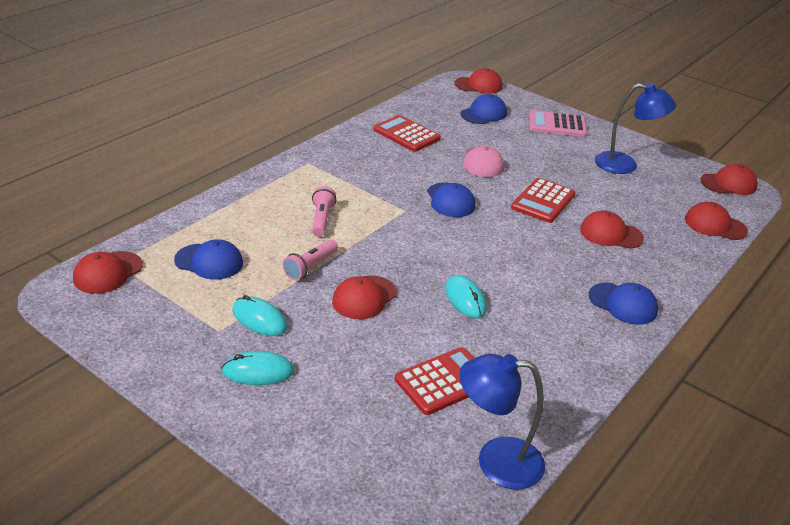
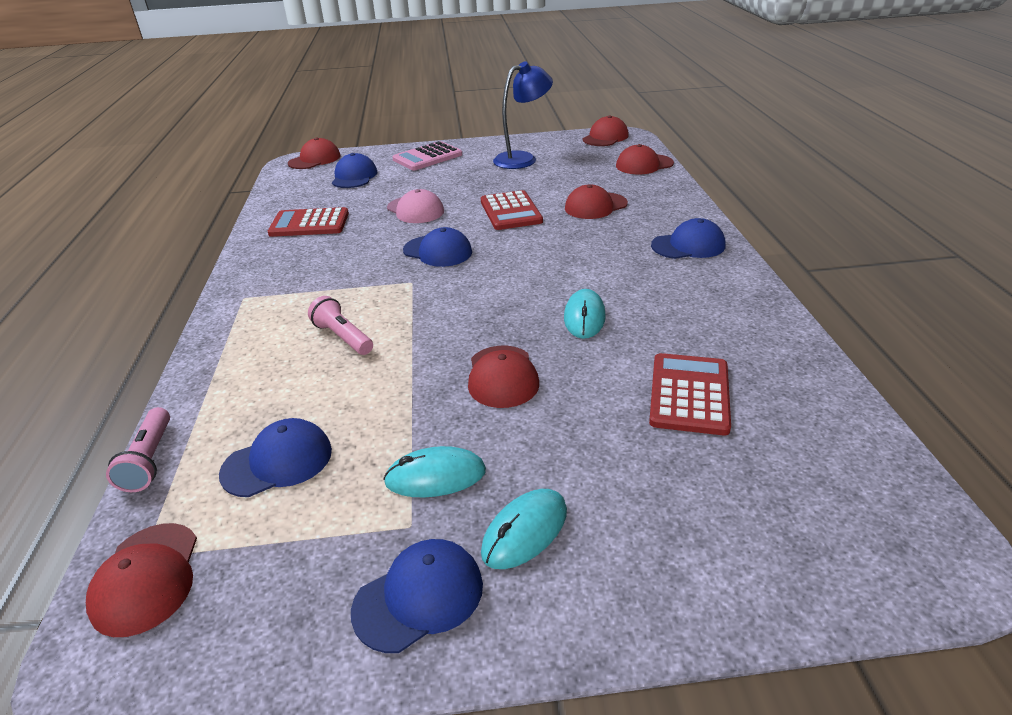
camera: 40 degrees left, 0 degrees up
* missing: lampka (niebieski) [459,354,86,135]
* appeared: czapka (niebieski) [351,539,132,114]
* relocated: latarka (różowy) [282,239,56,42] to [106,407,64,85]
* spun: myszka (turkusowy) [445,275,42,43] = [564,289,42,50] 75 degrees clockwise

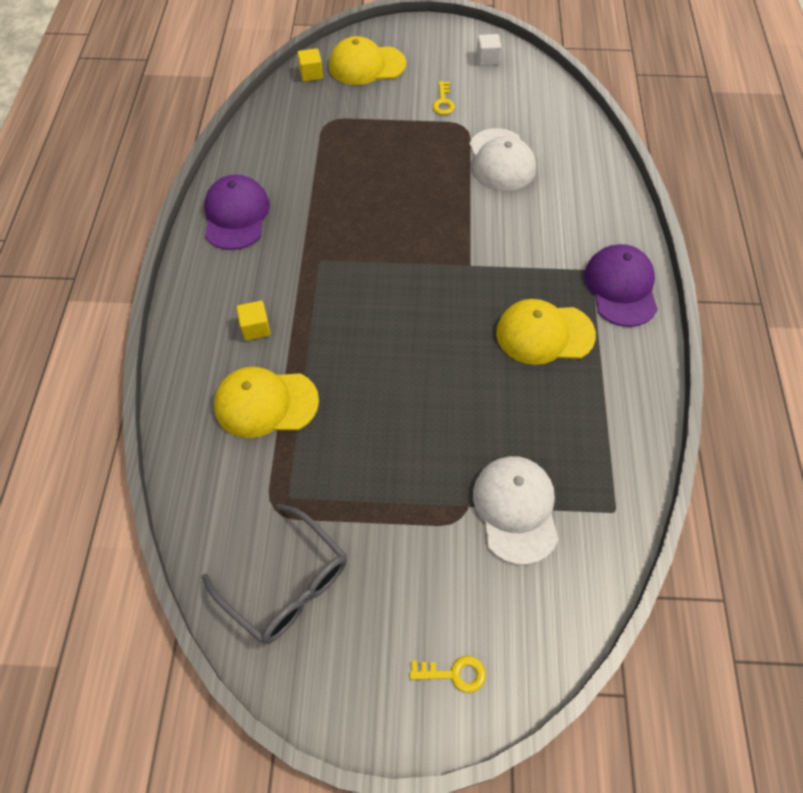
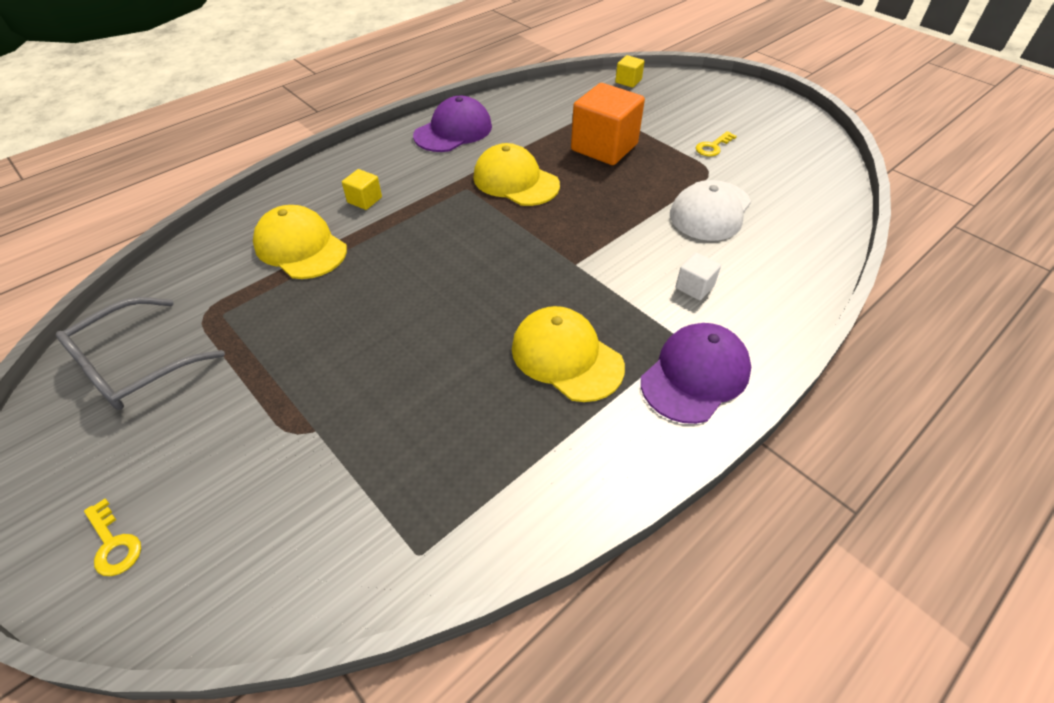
camera: 45 degrees right, 10 degrees down
* missing: czapka (biały) [473,456,85,109]
* appeared: sześcian (pomarańczowy) [571,83,74,82]
* relocated: czapka (żółty) [329,36,77,49] to [473,143,87,63]
* relocated: sześcian (biały) [476,34,25,32] to [675,252,46,49]
* spun: okulary (szary) [202,504,145,140] = [56,297,169,113] 45 degrees clockwise

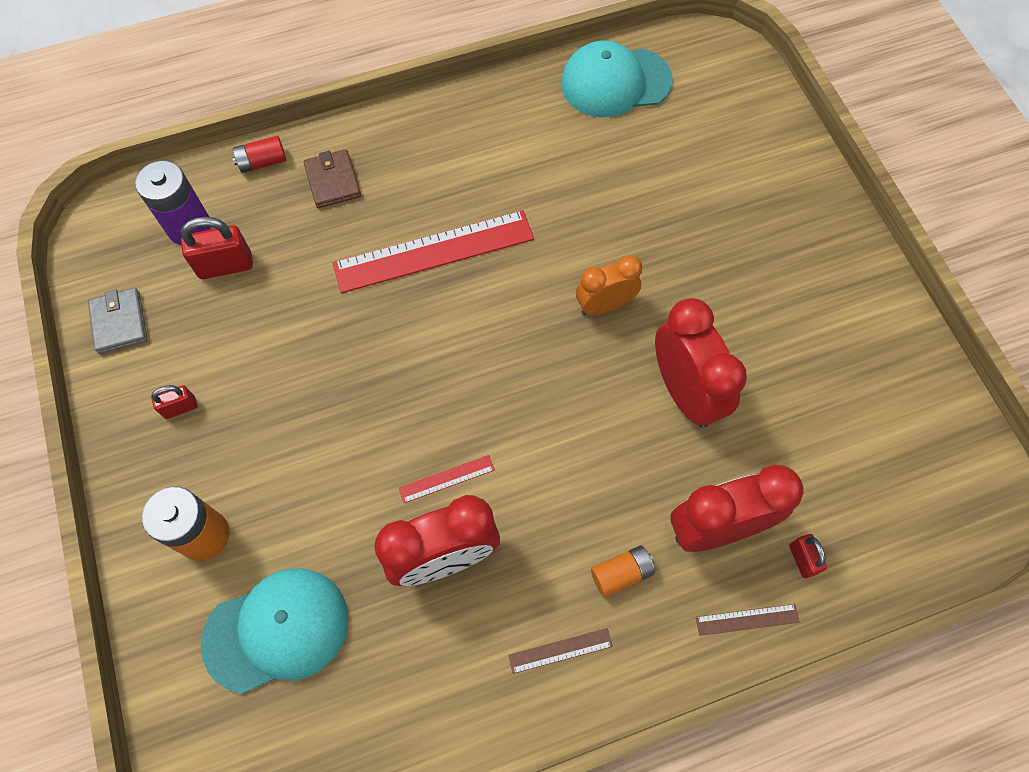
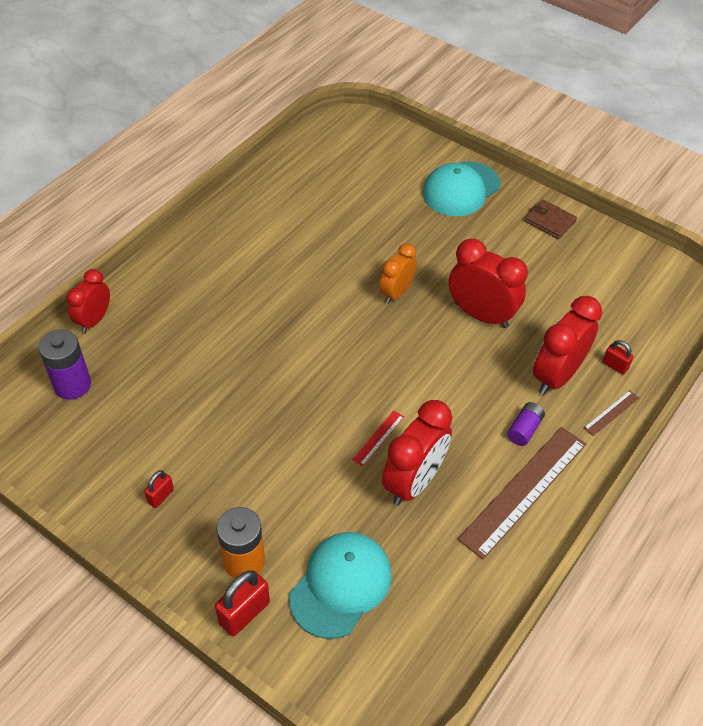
camera: 35 degrees left, 15 degrees down
* missing: portfel (szary) [88,288,59,66]
* missing: linijka (czerwony) [333,210,201,83]
* relocated: kłódka (czerwony) [181,217,72,62] to [215,570,55,66]
* relocated: portfel (brązowy) [304,149,57,59] to [525,200,52,39]
* relocated: czapka (turkusowy) [561,40,112,77] to [422,161,78,55]
* exchanged: bateria (czerwony) [232,136,54,37] to budzik (czerwony) [66,269,44,64]
* colour: bateria (pomarańczowy) [591,546,64,51] to bateria (fioletowy) [507,402,38,44]
* size: linijka (brązowy) [508,628,105,46] = [458,427,128,132] x2.33

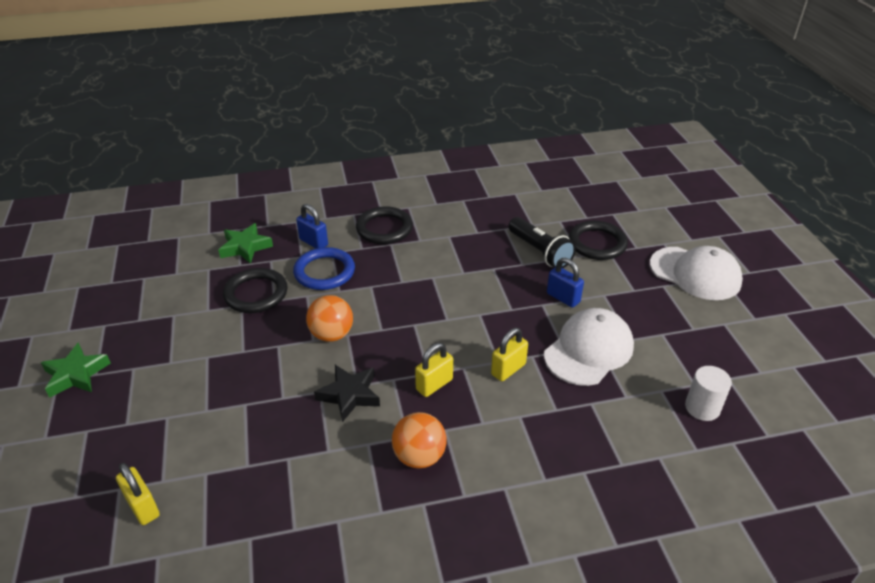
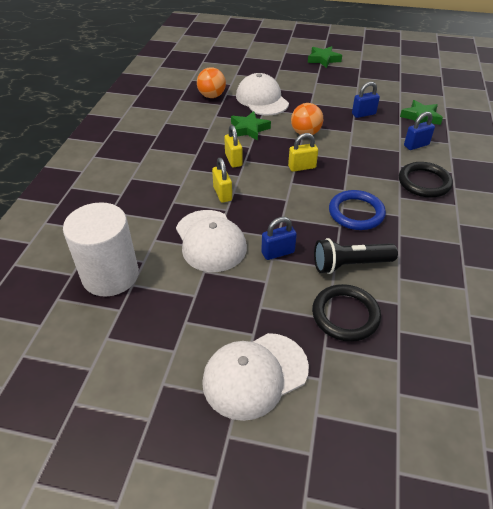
camera: 115 degrees right, 5 degrees up
* appeared: czapka (biały) [236,73,53,42]
* relocated: kłódka (żółty) [116,463,44,62] to [288,133,30,39]
* relocated: pierścień (niebieski) [293,247,62,43] to [329,190,57,40]
* relocated: piłka (pomarańczowy) [392,412,55,56] to [197,67,29,31]
* exchanged: pierścień (czarny) [223,268,65,45] to kłódka (niebieski) [352,82,28,36]
* colour: gwiazda (czarny) [314,365,66,57] to gwiazda (zielony) [231,111,40,30]
* size: walec (biały) [685,366,47,55] = [63,202,76,95] x1.93

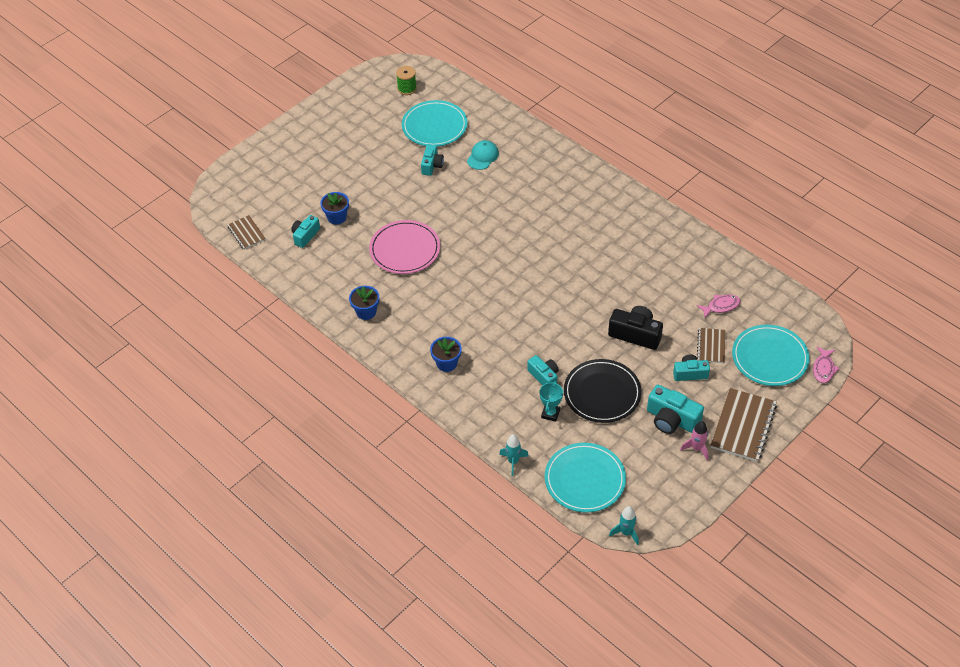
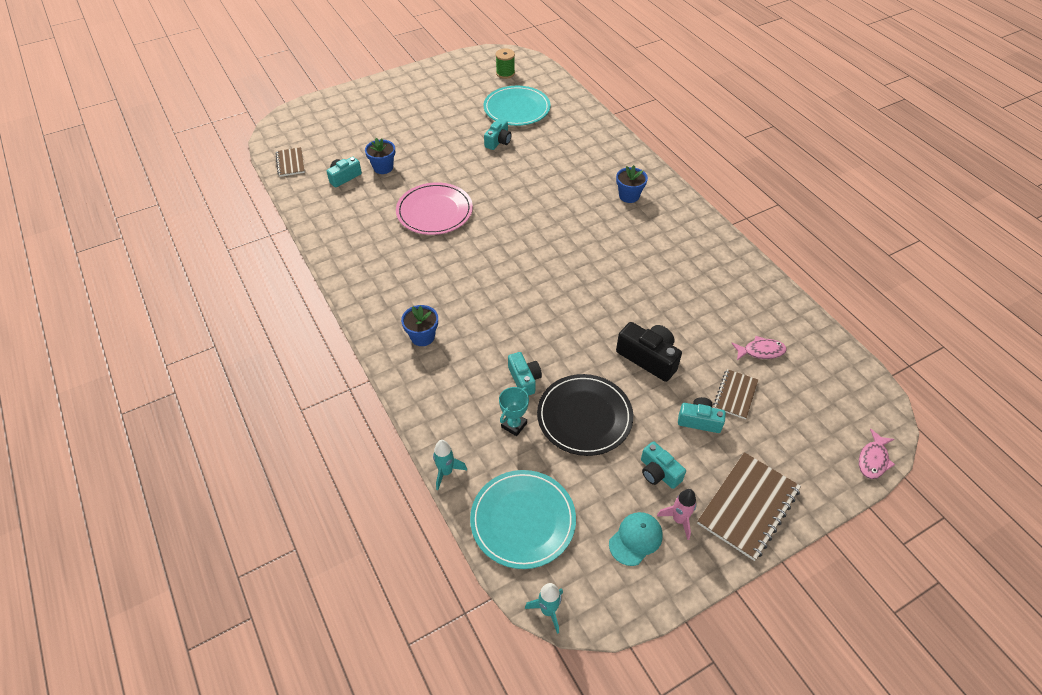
camera: 15 degrees right, 0 degrees up
* missing: talerz (turkusowy) [732,325,78,61]
* relocated: doniczka (niebieski) [349,286,30,34] to [616,165,32,38]
* relocated: czapka (turkusowy) [467,140,32,30] to [609,512,54,54]
* size: aparat fotograficzny (turkusowy) [647,385,57,49] = [641,441,45,48] x0.65

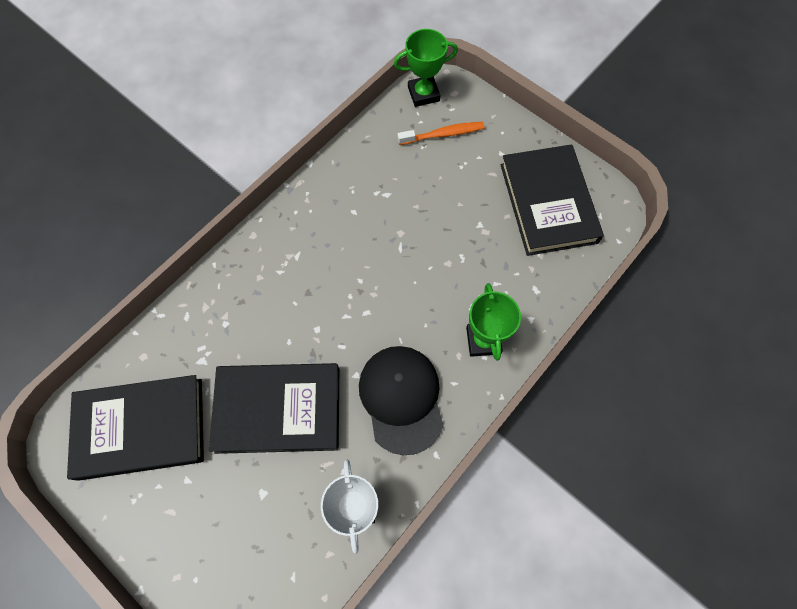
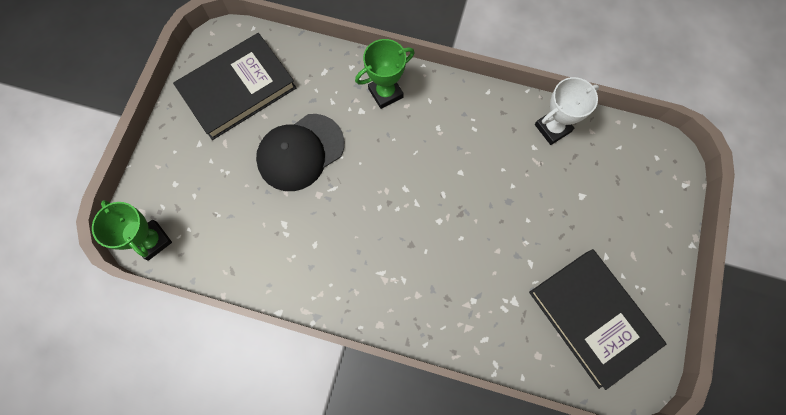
camera: 115 degrees left, 5 degrees up
* missing: książka (czarny) [209,363,130,91]
* missing: szczoteczka do zębów (pomarańczowy) [398,122,87,23]
* relocated: czapka (czarny) [359,346,85,109] to [256,114,89,77]

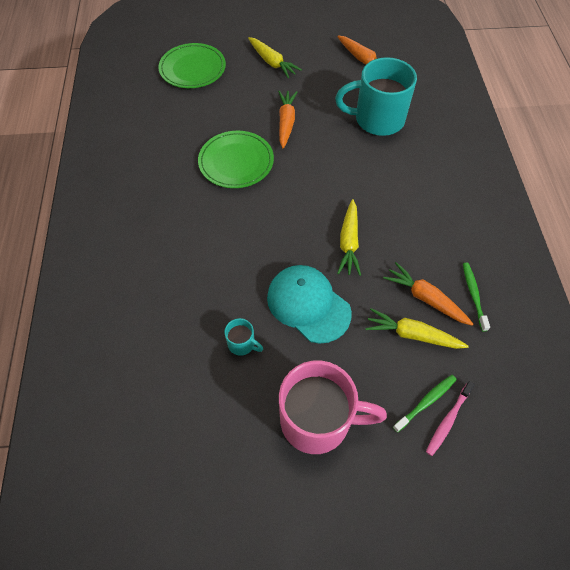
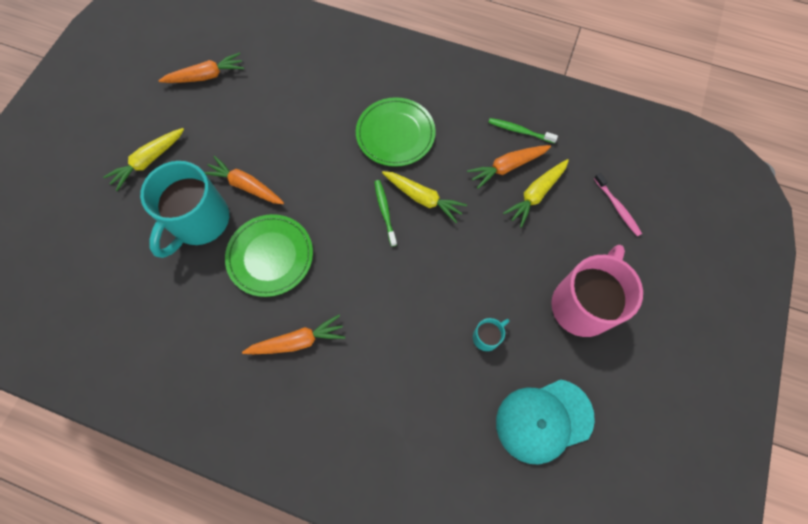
camera: 65 degrees left, 10 degrees up
* appeared: marchewka (pomarańczowy) [242,315,103,39]
* relocated: talerz (zielony) [158,43,68,45] to [356,97,80,70]
* relocated: czapka (turkusowy) [267,265,85,79] to [496,380,99,84]
* relocated: kubek (turkusowy) [335,57,82,79] to [140,161,89,97]
* relocated: szczoteczka do zębów (zielony) [393,375,64,58] to [374,180,23,67]
* spun: marchewka (żółty) [248,37,54,41] = [103,128,81,63] 150 degrees clockwise

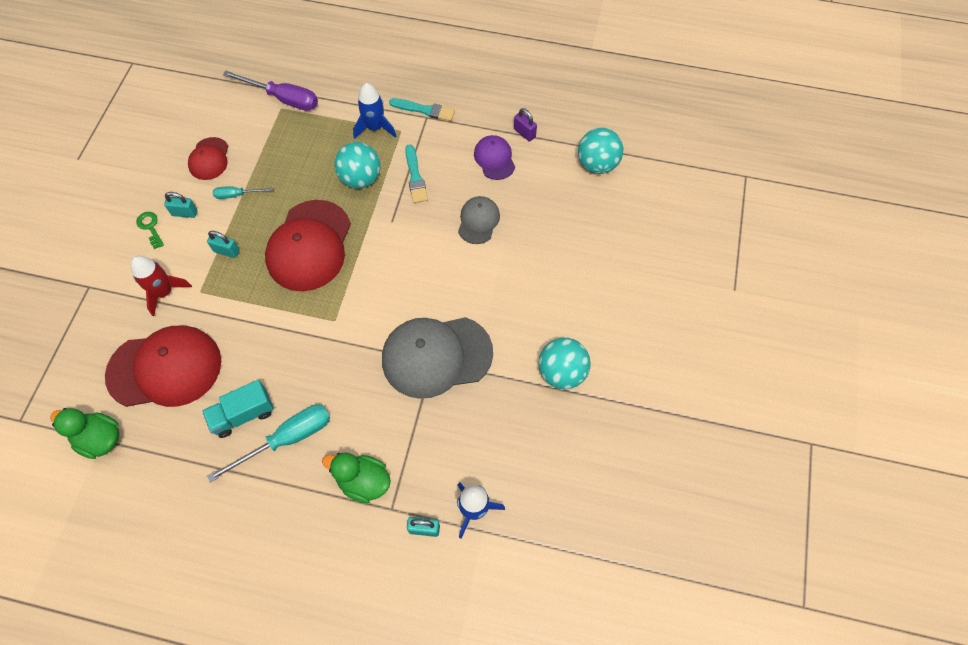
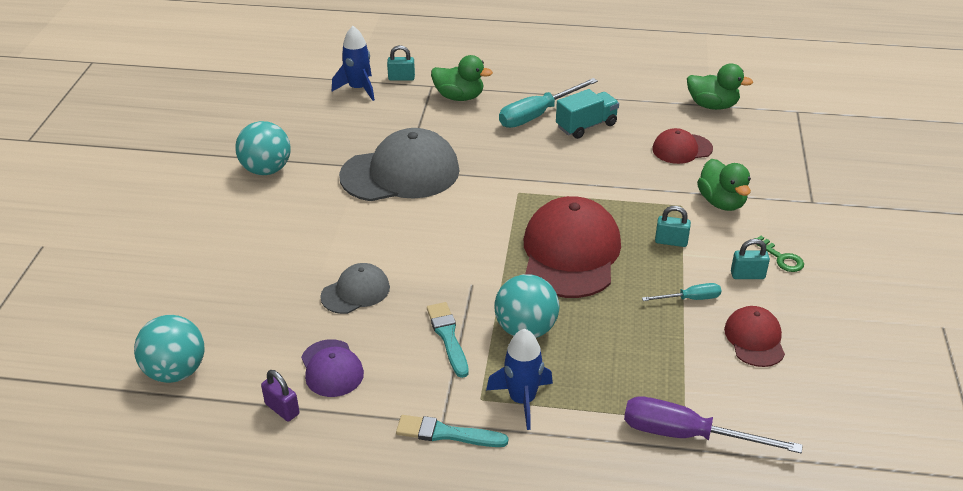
camera: 175 degrees right, 25 degrees down
* exchanged: rakieta (czerwony) [131,256,61,60] to kaczka (zielony) [697,159,54,52]
* spun: czapka (szary) [458,196,42,48] = [320,263,70,51] 135 degrees counterclockwise
* size: czapka (czerwony) [105,326,116,81] = [652,128,61,36] x0.52

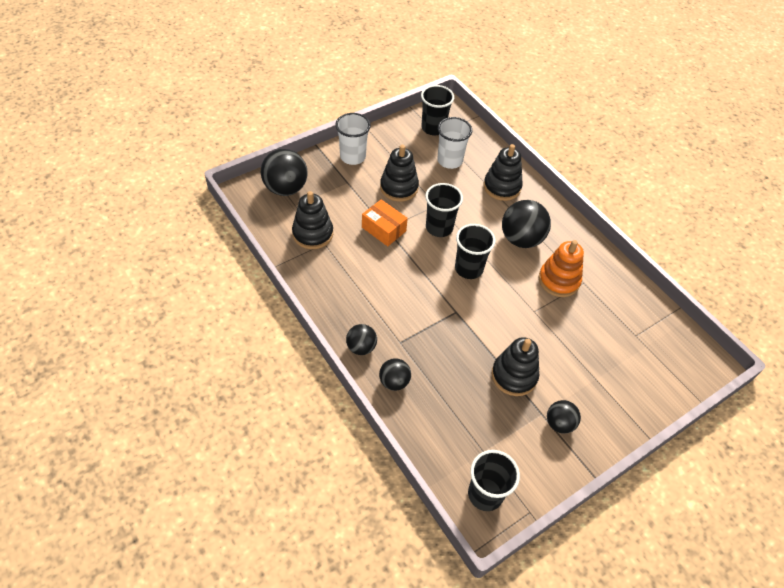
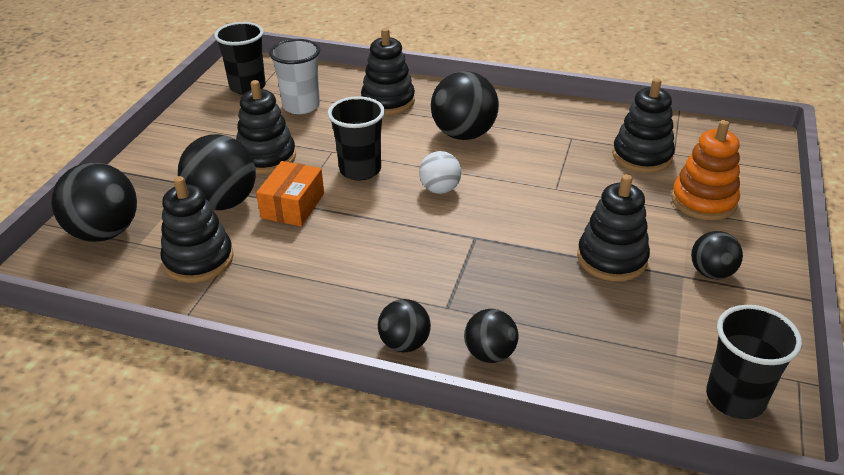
camera: 35 degrees left, 15 degrees down
* missing: szklanka (biały) [335,113,36,52]
* appeared: piłka (czarny) [178,134,78,76]
* appeared: zabawka nakładanka (czarny) [612,78,63,95]
* relocated: zabawka nakładanka (pomarańczowy) [539,240,45,57] to [671,120,69,101]
* exchanged: szklanka (czarny) [455,224,41,55] to piłka (biały) [419,151,42,43]
* spun: pudełko (pomarańczowy) [362,199,46,47] = [256,161,68,65] 75 degrees counterclockwise

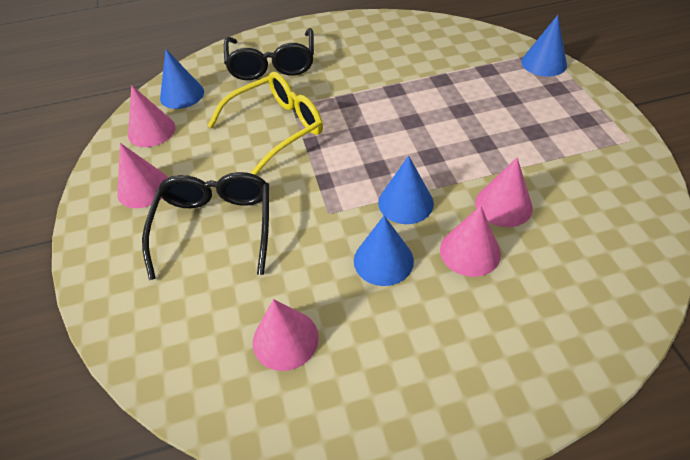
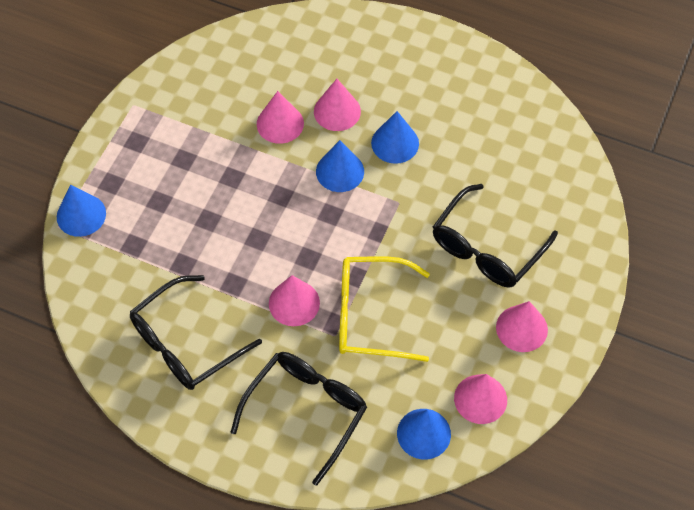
camera: 145 degrees left, 10 degrees up
* appeared: okulary (czarny) [130,275,132,115]
* relocated: stożek (różowy) [253,299,66,72] to [269,275,51,51]

